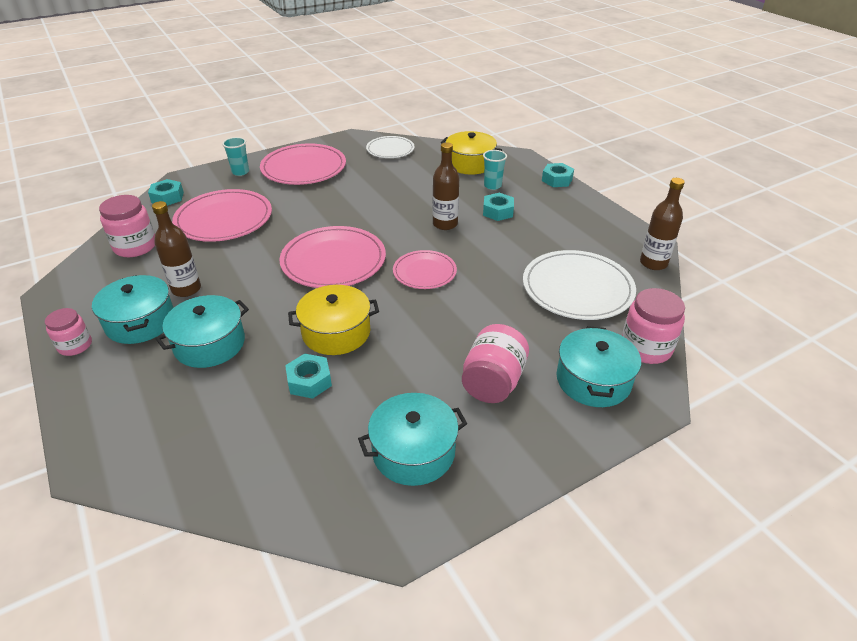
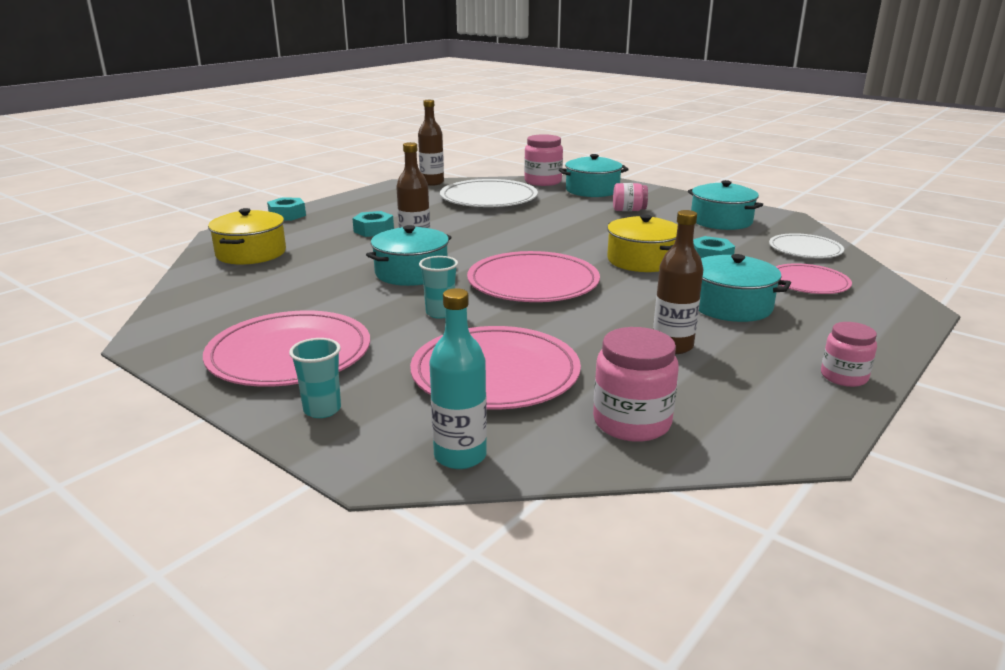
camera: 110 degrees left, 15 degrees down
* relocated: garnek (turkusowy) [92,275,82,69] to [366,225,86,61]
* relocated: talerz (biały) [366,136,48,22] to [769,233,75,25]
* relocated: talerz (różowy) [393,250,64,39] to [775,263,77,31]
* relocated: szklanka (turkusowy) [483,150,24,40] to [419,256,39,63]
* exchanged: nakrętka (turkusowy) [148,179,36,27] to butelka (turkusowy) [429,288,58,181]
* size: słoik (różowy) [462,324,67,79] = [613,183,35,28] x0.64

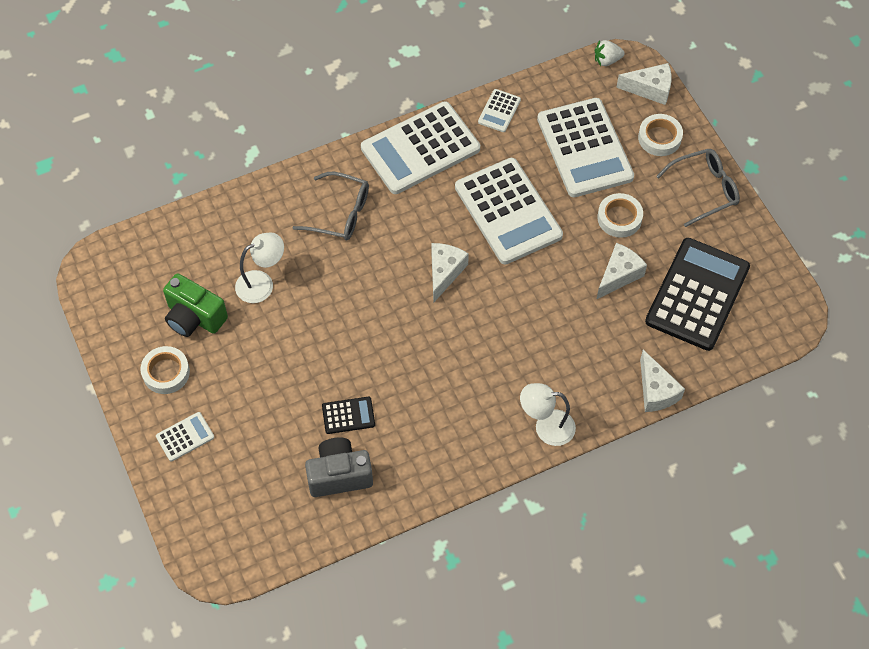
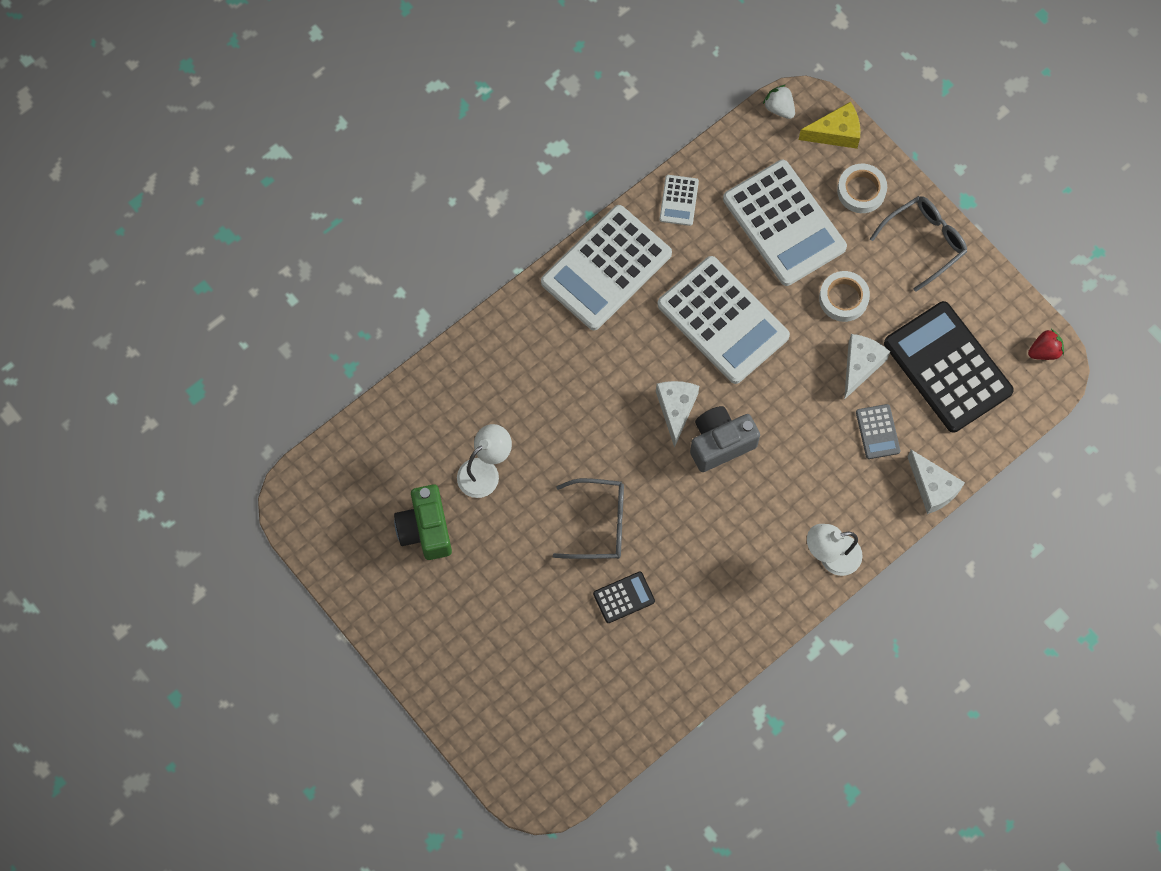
camera: 15 degrees left, 10 degrees up
* missing: taśma klejąca (biały) [141,346,49,48]
* missing: kalkulator (biały) [156,412,58,49]
* appeared: kalkulator (szary) [856,404,44,55]
* appeared: truskawka (czerwony) [1028,329,36,31]
* relocated: okulary (szary) [292,172,77,68] to [553,478,71,81]
* relocated: aparat fotograficzny (szary) [305,437,68,60] to [690,406,70,66]
* colour: ser (biały) [616,63,56,42] to ser (żółty) [799,102,62,47]
* spun: aparat fotograficzny (zielony) [163,273,65,64] = [394,484,58,76] 60 degrees clockwise
* spun: truskawka (biały) [595,40,30,26] = [763,85,32,34] 75 degrees clockwise
* spun: kalkulator (czarny) [645,238,105,113] = [884,301,130,132] 45 degrees counterclockwise

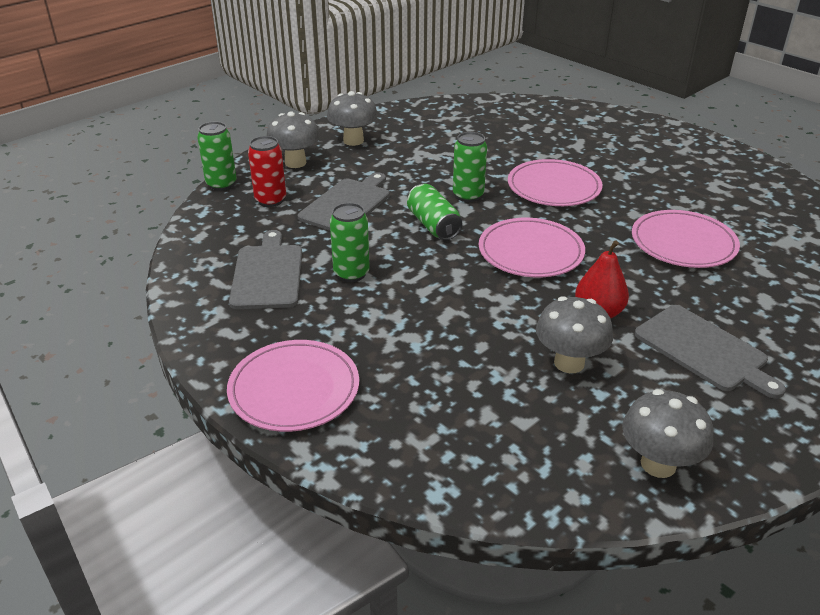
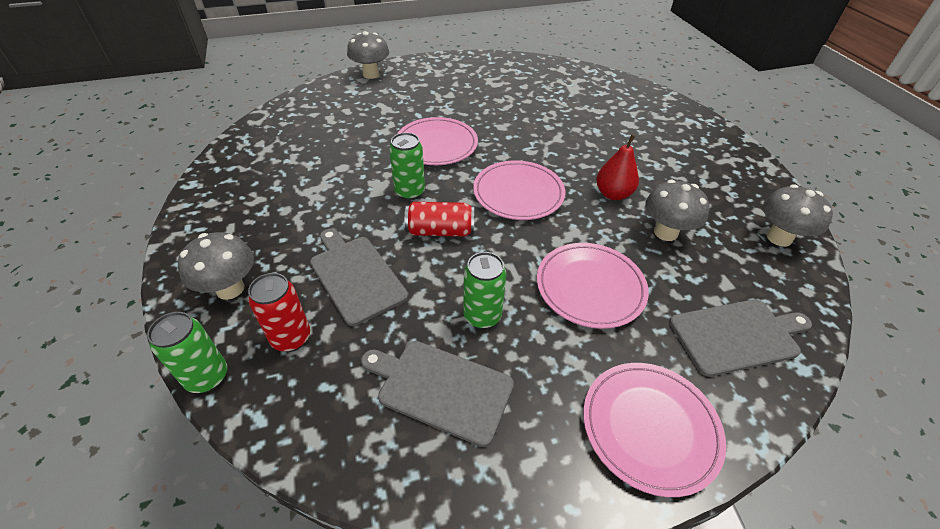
camera: 65 degrees left, 10 degrees up
* relocated: grzyb (szary) [327,91,51,55] to [347,31,42,48]
* relocated: talerz (różowy) [632,210,108,58] to [537,243,112,86]
* relocated: deska do krojenia (szary) [635,305,151,93] to [669,299,143,78]
* colour: puszka (zielony) [407,184,55,56] to puszka (czerwony) [405,202,69,35]

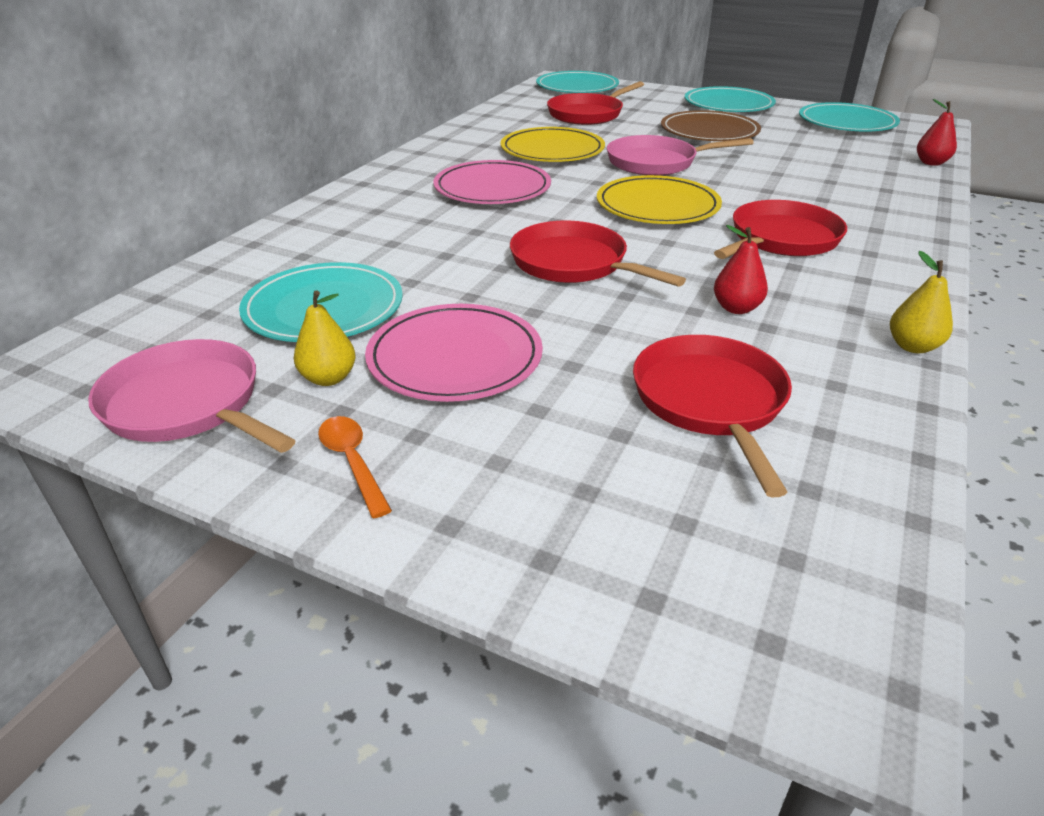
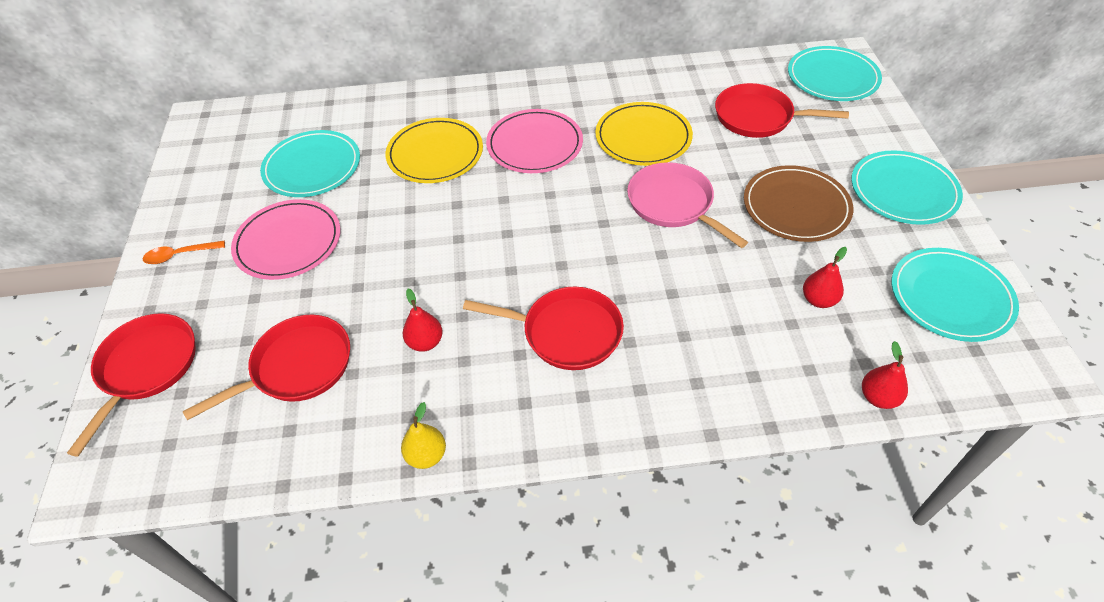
camera: 60 degrees right, 15 degrees up
* missing: patelnia (różowy) [88,339,208,114]
* missing: gruszka (żółty) [294,291,61,95]
* appeared: gruszka (czerwony) [803,247,44,61]
* relocated: patelnia (czerwony) [510,221,176,66] to [67,313,129,144]
* relocated: talerz (żółty) [597,175,125,49] to [385,118,98,65]
* spun: łyżka (pomarańczowy) [318,416,74,102] = [143,241,82,23] 135 degrees counterclockwise

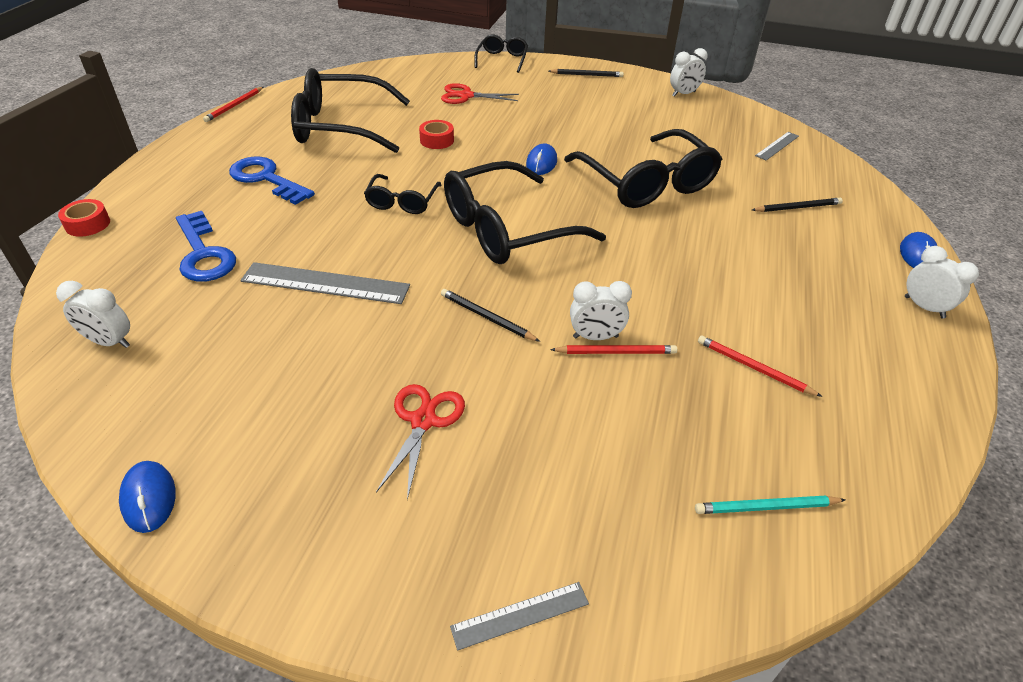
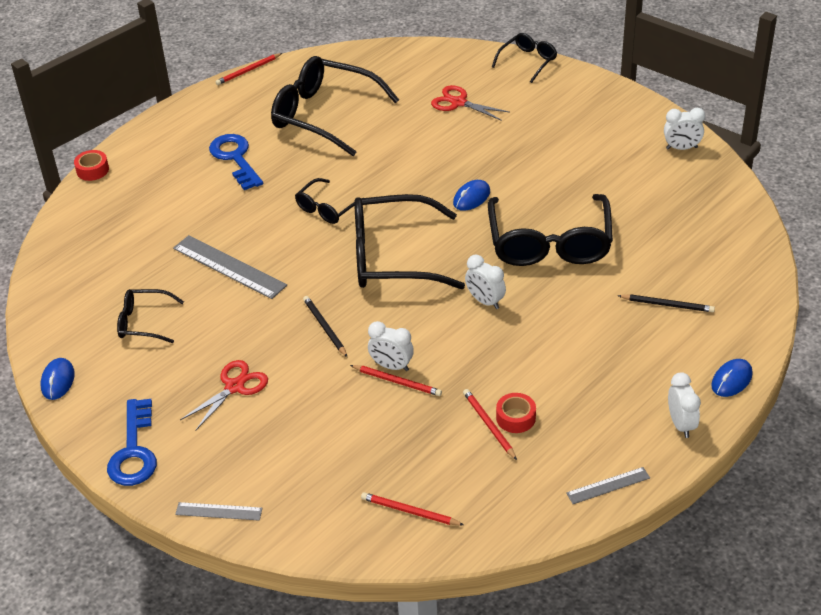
camera: 30 degrees right, 0 degrees up
* missing: ołówek (czarny) [549,69,75,8]
* appeared: okulary (czarny) [117,289,67,54]
* relocated: budzik (biały) [56,281,74,67] to [465,255,41,54]
* relocated: klucz (niebieski) [176,211,60,71] to [107,399,50,87]
* relocated: taśma klejąca (czerwony) [419,120,35,29] to [496,393,40,40]
* relocated: linijka (szary) [755,132,44,29] to [566,467,84,37]
* colour: ołówek (turkusowy) [695,495,151,19] to ołówek (czerwony) [361,492,103,33]

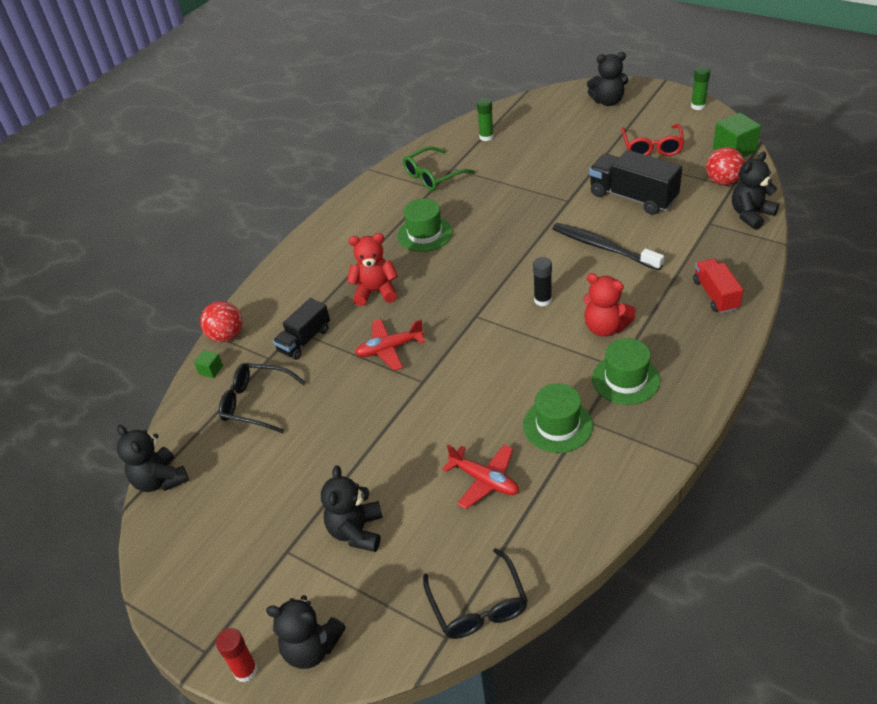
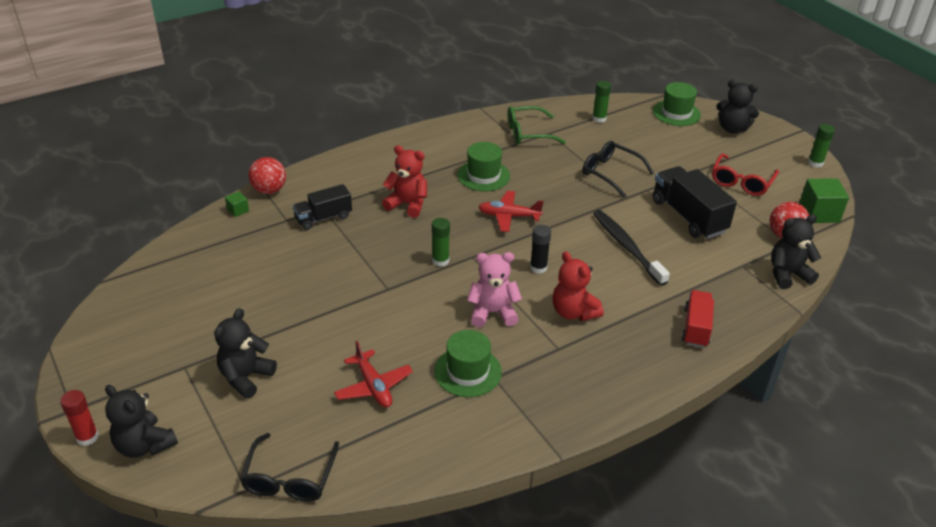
camera: 20 degrees right, 5 degrees down
* missing: miś (czarny) [117,425,72,67]
* appeared: klej w sztyfcie (zielony) [432,218,18,49]
* appeared: miś (różowy) [467,252,55,75]
* relocated: okulary (czarny) [219,363,87,70] to [582,141,72,57]
* relocated: samolot (czerwony) [355,319,70,52] to [479,191,65,41]
* relocated: kapelusz (zielony) [592,338,68,67] to [653,82,48,44]

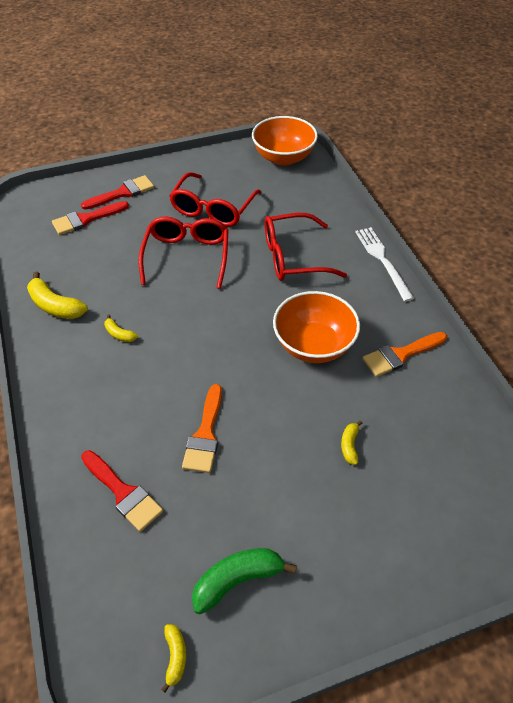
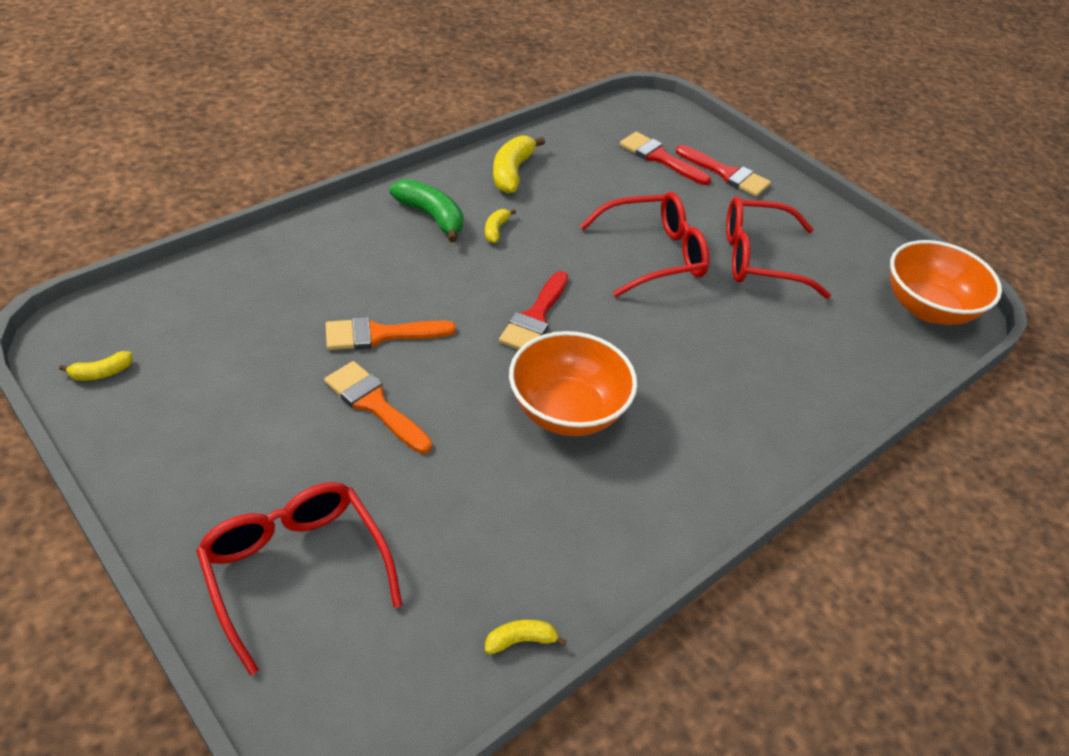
camera: 65 degrees right, 5 degrees down
* missing: widelec (biały) [355,227,60,75]
* relocated: pędzel (czerwony) [81,450,82,82] to [499,271,69,79]
* relocated: banan (zielony) [192,548,105,66] to [390,179,73,63]
* relocated: okulary (czerwony) [265,213,82,68] to [196,482,206,193]
* relocated: banan (żółty) [341,420,21,45] to [485,620,82,34]
* relocated: pędzel (pomarańczowy) [363,332,84,45] to [324,361,108,93]

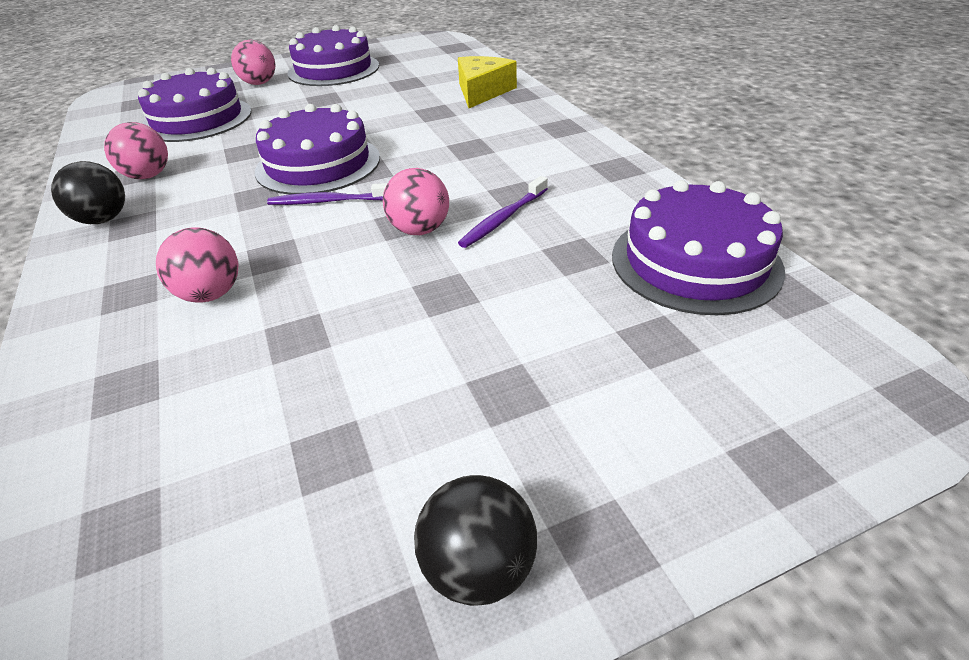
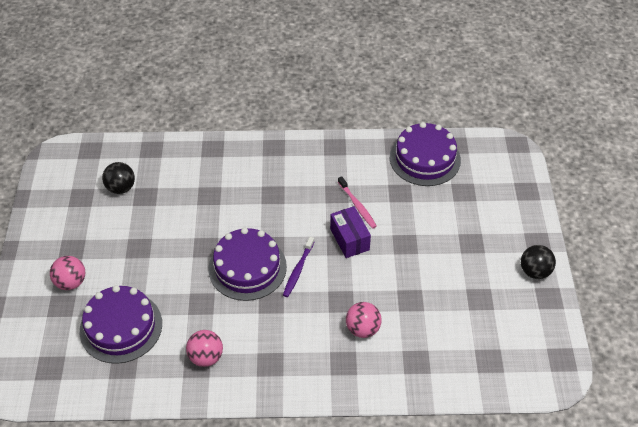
camera: 70 degrees left, 10 degrees up
* missing: tort (fioletowy) [287,25,92,61]
* missing: ser (żółty) [458,56,59,52]
* relocated: piłka (czarny) [51,161,74,63] to [102,162,33,32]
* exchanged: piłka (różowy) [383,168,66,67] to pudełko (fioletowy) [330,206,41,52]
* colour: szczoteczka do zębów (fioletowy) [458,176,90,72] to szczoteczka do zębów (różowy) [338,176,39,53]

